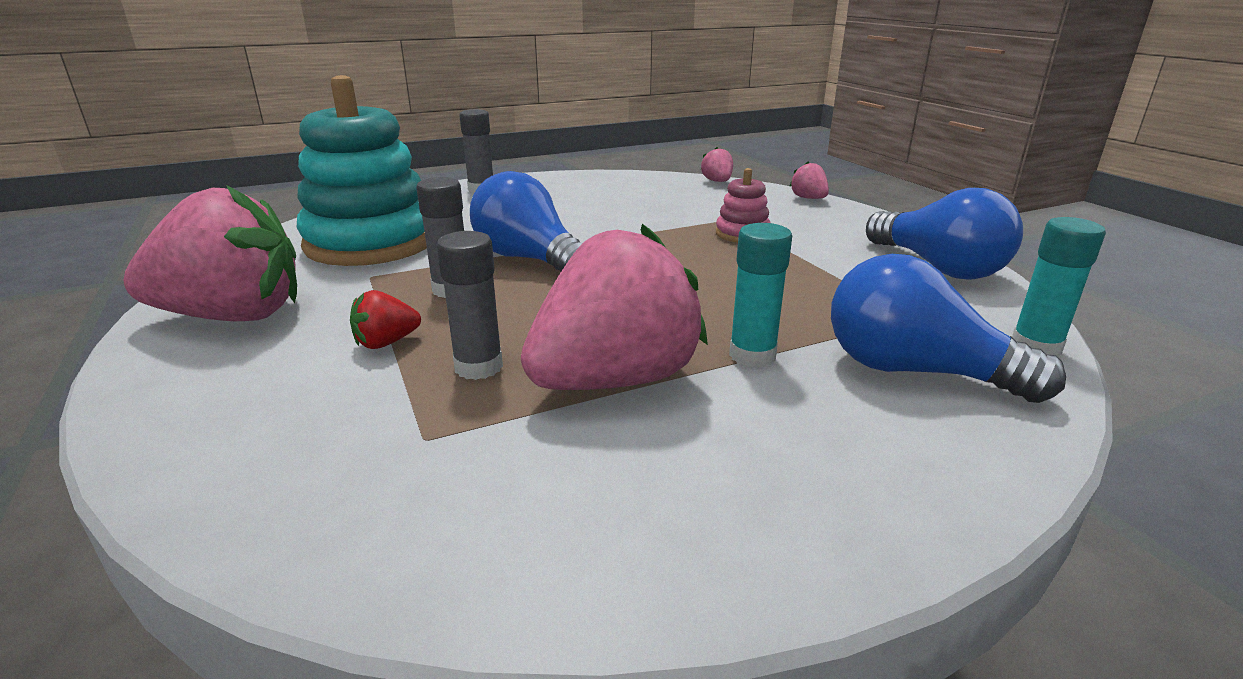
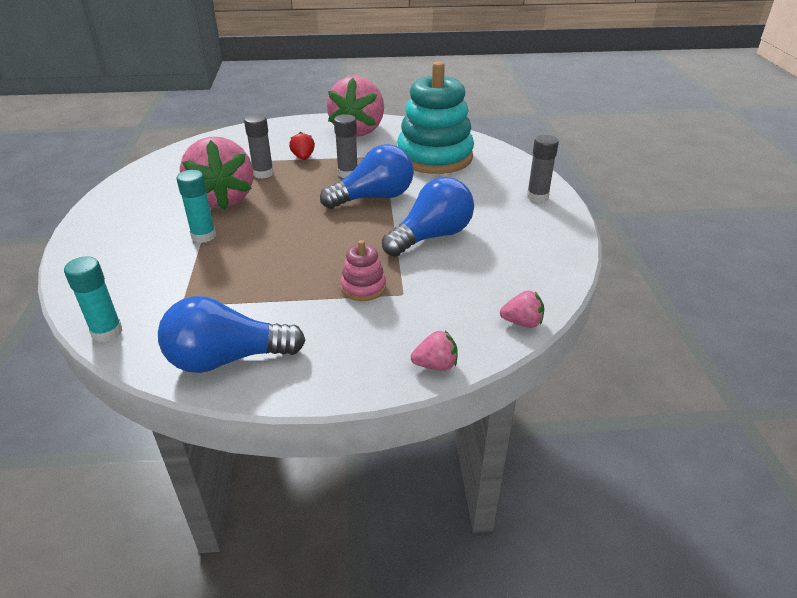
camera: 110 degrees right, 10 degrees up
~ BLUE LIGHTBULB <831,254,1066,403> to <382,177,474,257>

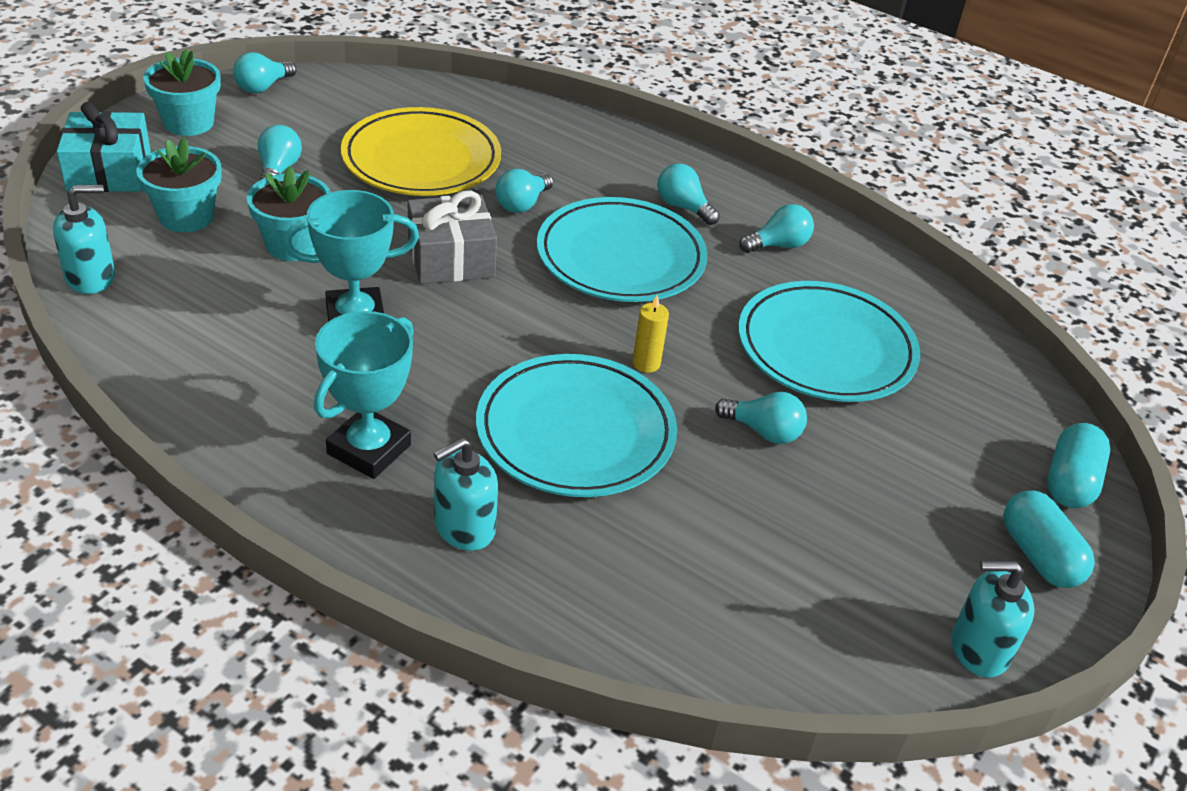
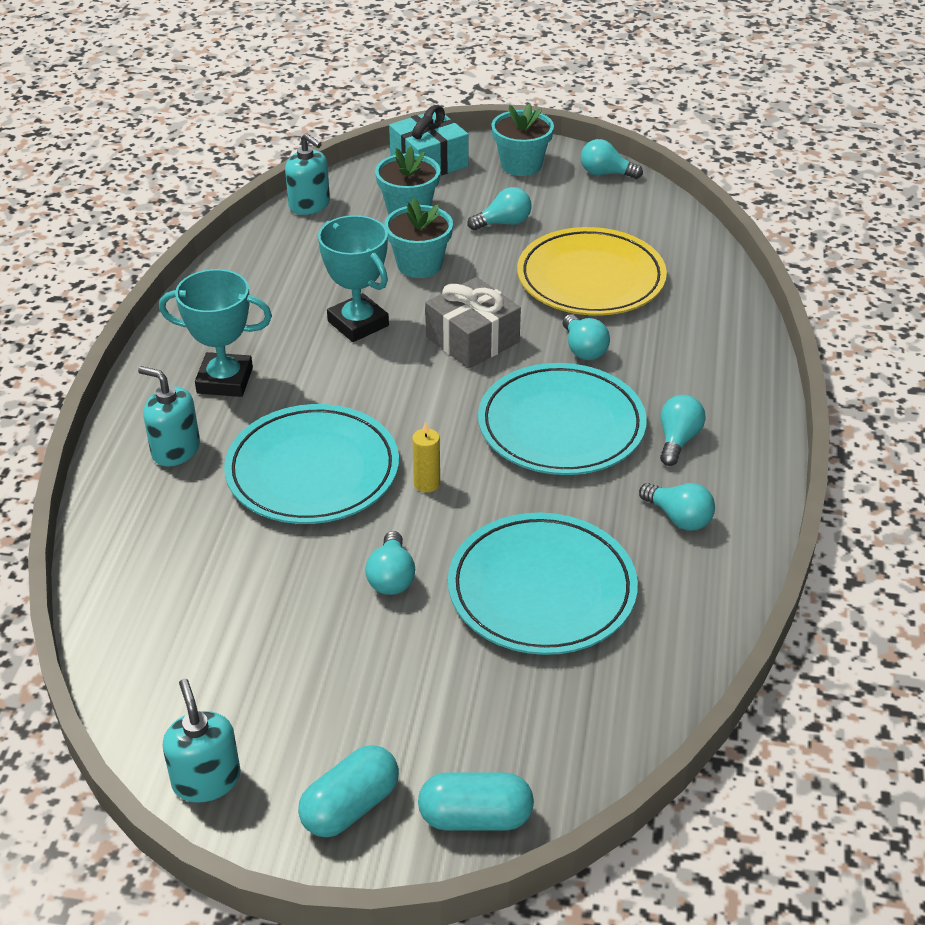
camera: 70 degrees right, 0 degrees up
~ AQUA LIGHTBULB <495,169,553,213> = <563,314,610,360> 120 degrees counterclockwise

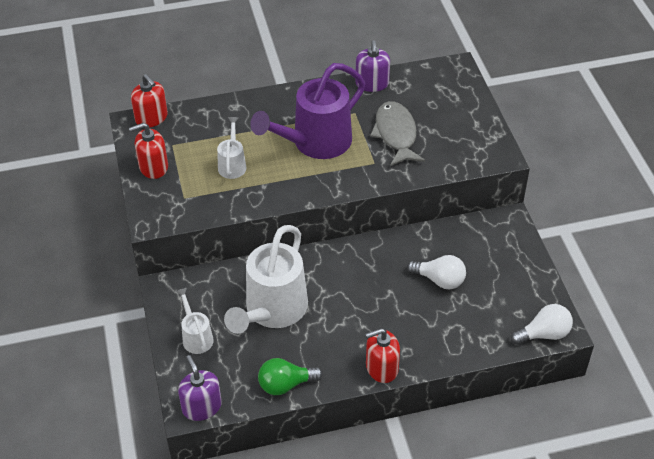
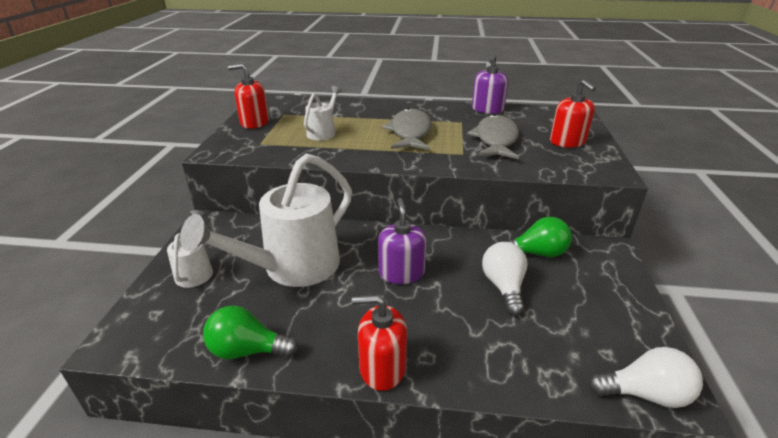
camera: 20 degrees right, 15 degrees down
~ PURPLE SPRINKLING CAN <250,63,365,159> to GREY TOY FISH <382,108,432,150>
~ SCARLET SOAP DISPENSER <131,74,168,127> to <550,79,596,148>
~ PURE WHITE LIGHTBULB <407,255,466,289> = <482,242,527,316> 135 degrees counterclockwise
~ PURPLE SOAP DISPENSER <178,355,222,421> to <378,198,426,284>
+ LEAF-GREEN LIGHTBULB <505,217,572,257>

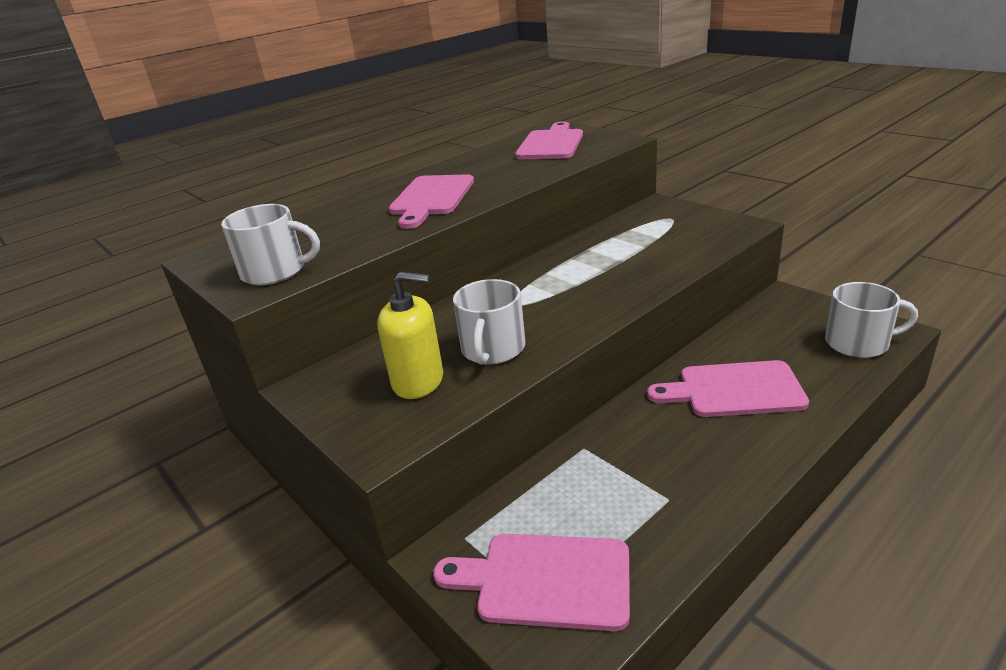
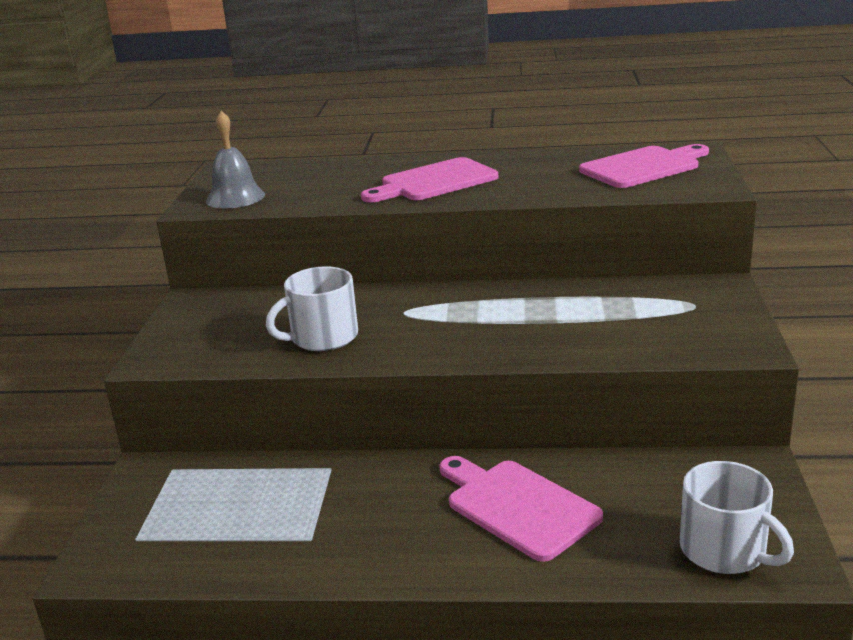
camera: 45 degrees right, 5 degrees down
~ PURE WHITE COFFEE MUG <221,204,320,285> to GREY HAND BELL <206,111,265,209>
- BRIGHT YELLOW SOAP DISPENSER <377,272,443,399>
- PINK CHOPPING BOARD <433,534,630,631>

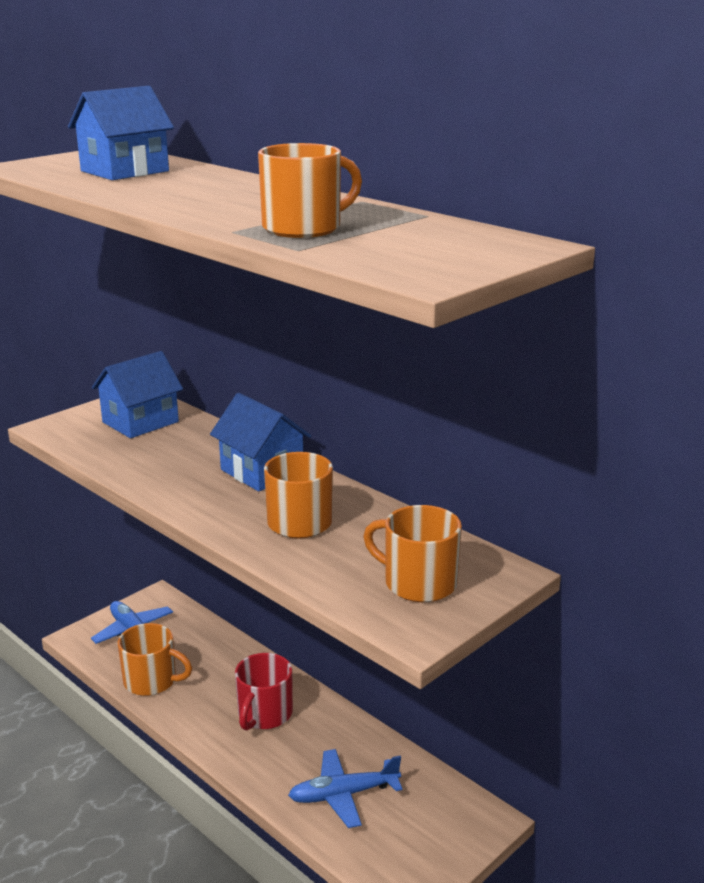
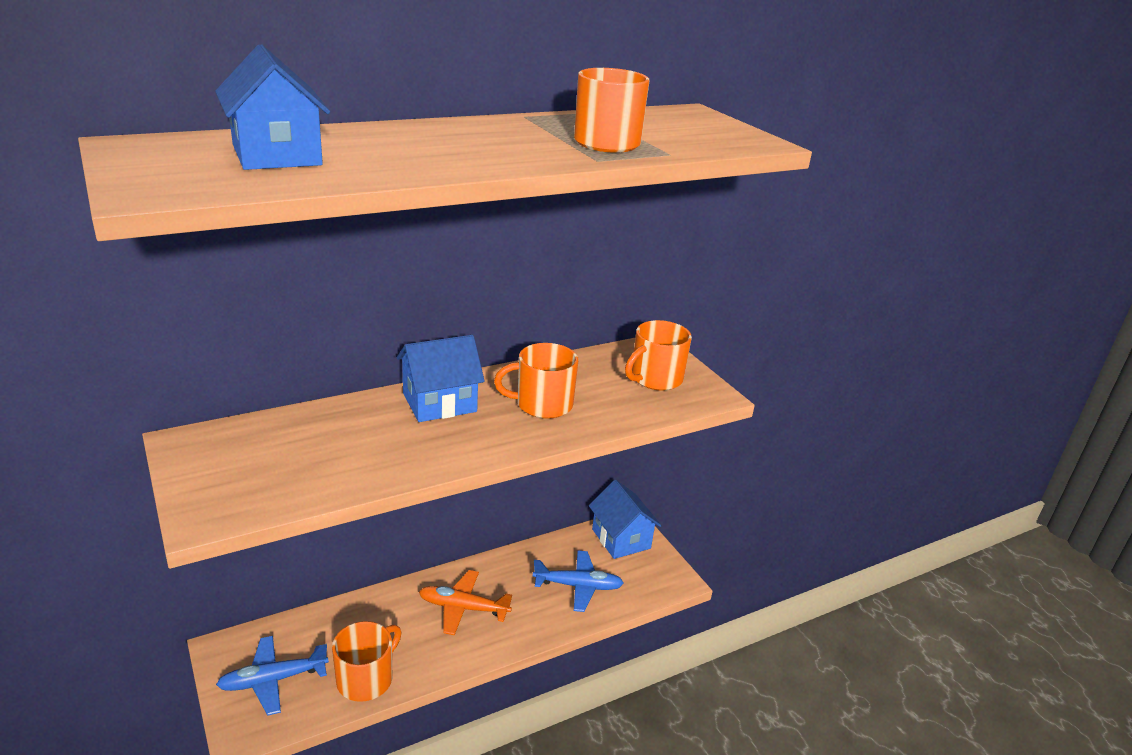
camera: 75 degrees left, 5 degrees up
~ BLUE COTTAGE <92,351,183,438> to <589,480,662,559>
~ SCARLET COFFEE MUG <235,653,293,730> to ORANGE-COLOURED PLANE <419,570,512,635>
~ BLUE PLANE <288,749,402,828> = <533,551,624,612> 90 degrees counterclockwise

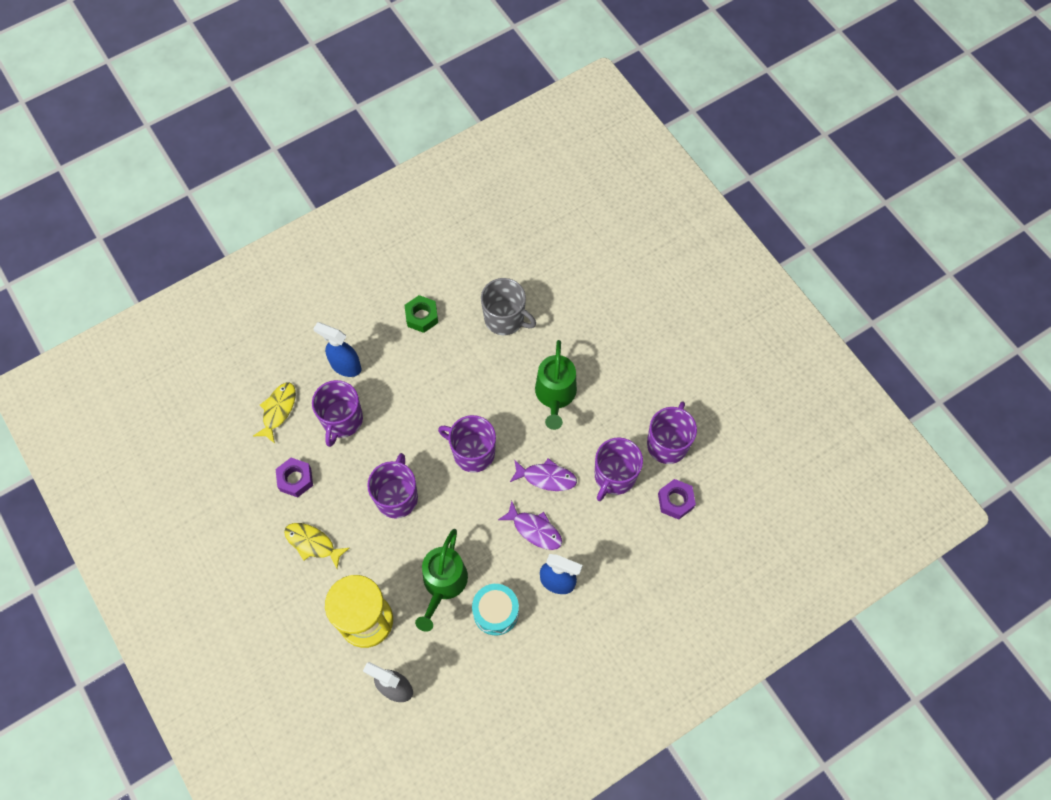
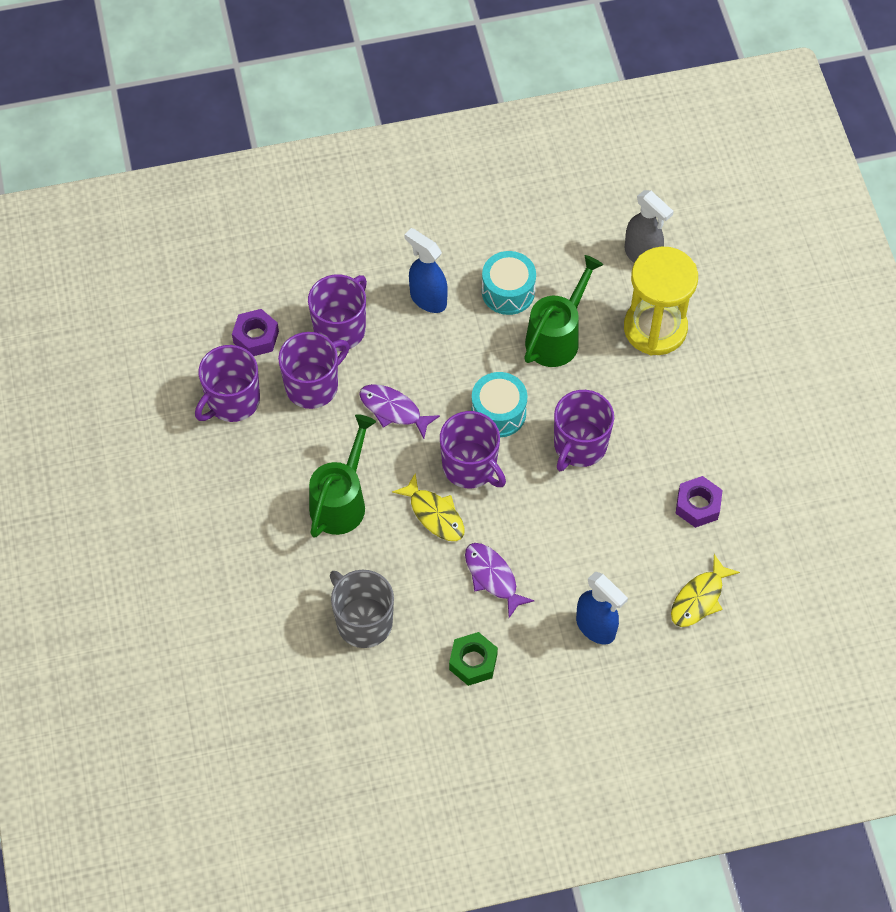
camera: 160 degrees left, 5 degrees down
~ PURPLE COFFEE MUG <312,380,363,447> to <308,274,367,351>
~ PURPLE TOY FISH <498,501,562,550> to <465,543,534,618>
~ BRIGHT YELLOW TOY FISH <284,523,349,569> to <392,474,465,541>
+ AQUA DRUM <471,372,527,437>

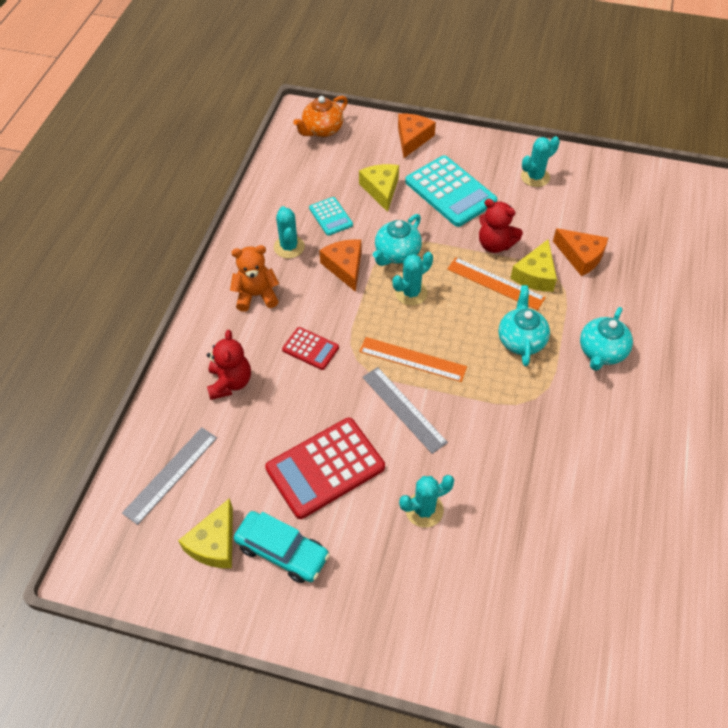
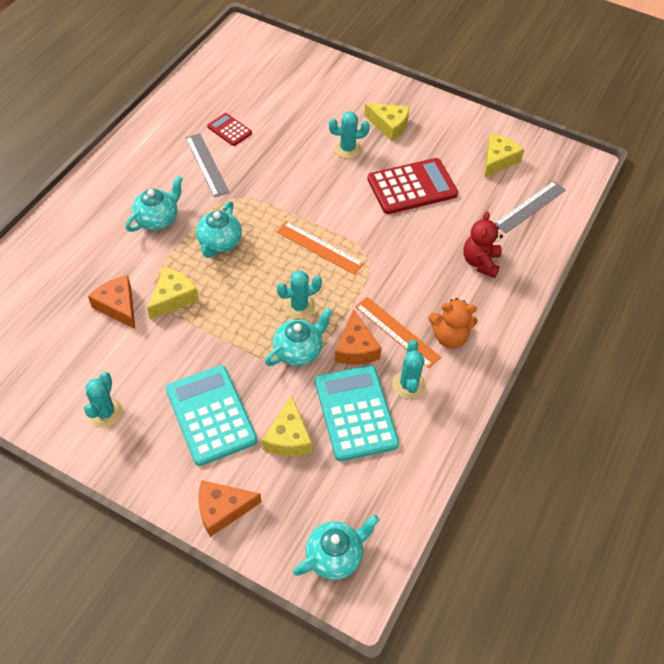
camera: 170 degrees left, 0 degrees up
~ ORANGE-COLOURED TEA POT <293,96,348,137> to AQUA TEA POT <293,515,379,580>
~ ORANGE-COLOURED CHEESE WEDGE <398,114,436,158> = <198,480,261,537> 45 degrees clockwise
~ AQUA CACTUS <521,136,560,187> = <84,372,123,428> 60 degrees counterclockwise
~ AQUA ADDING MACHINE <309,197,353,236> = <315,365,399,461> x1.92
- SCARLET TEDDY <479,199,523,253>
~ ORANGE-COLOURED MEASURING STICK <447,257,546,310> to <355,297,441,368>
~ SCARLET ADDING MACHINE <282,327,339,370> to <207,113,252,146>
~ GREY MEASURING STICK <362,367,448,454> to <185,133,230,197>
- AQUA TOY CAR <234,511,330,583>
+ BRIGHT YELLOW CHEESE WEDGE <364,103,410,141>

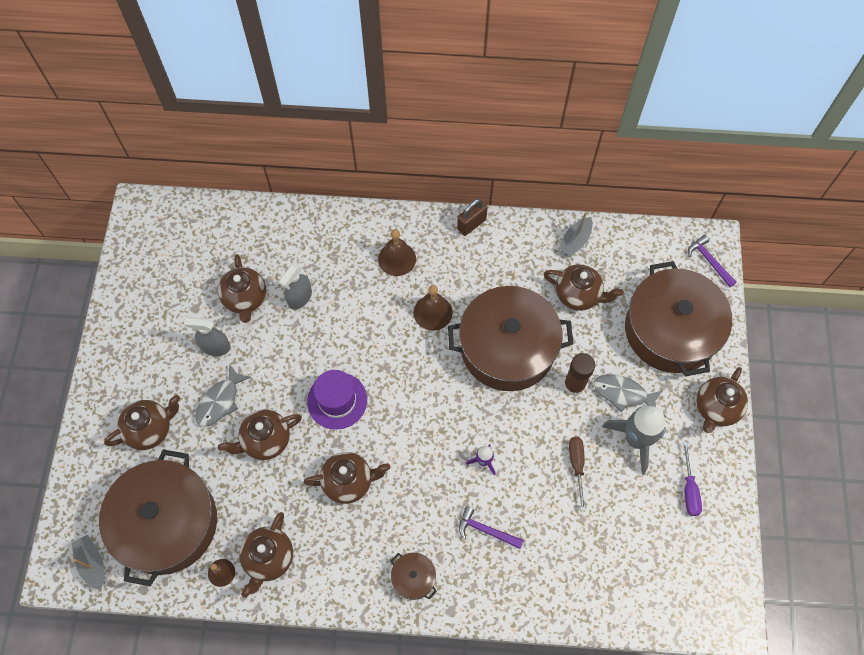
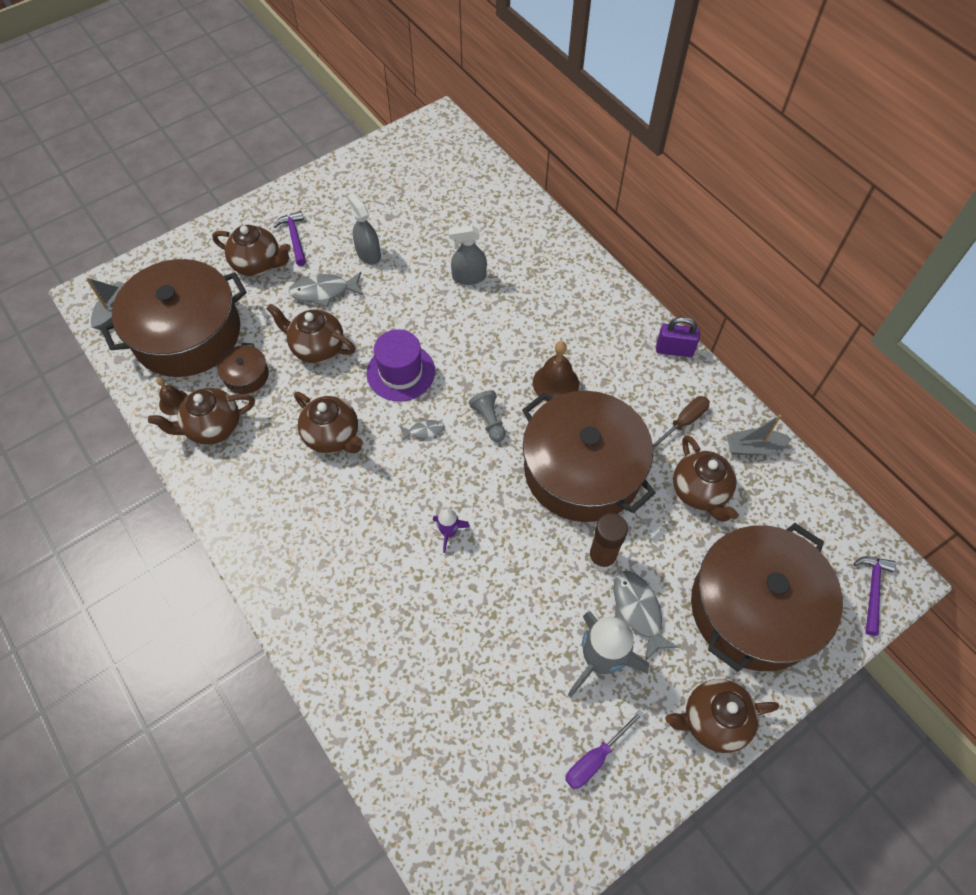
camera: 50 degrees right, 5 degrees down
~ RUSSET SMALL LOCK <457,199,488,236> to PURPLE SMALL LOCK <656,317,700,357>
- RUSSET HAND BELL <378,229,416,276>
- RUSSET TEA POT <218,254,266,323>
~ RUSSET FLAT SCREWDRIVER <569,437,586,511> to <653,396,710,450>
~ PURPLE HAMMER <459,506,524,549> to <273,211,306,266>
~ RUSSET COOKING POT <390,553,437,600> to <217,343,269,394>
+ GREY PAWN <469,390,506,442>
+ GREY TOY FISH <400,418,445,441>

